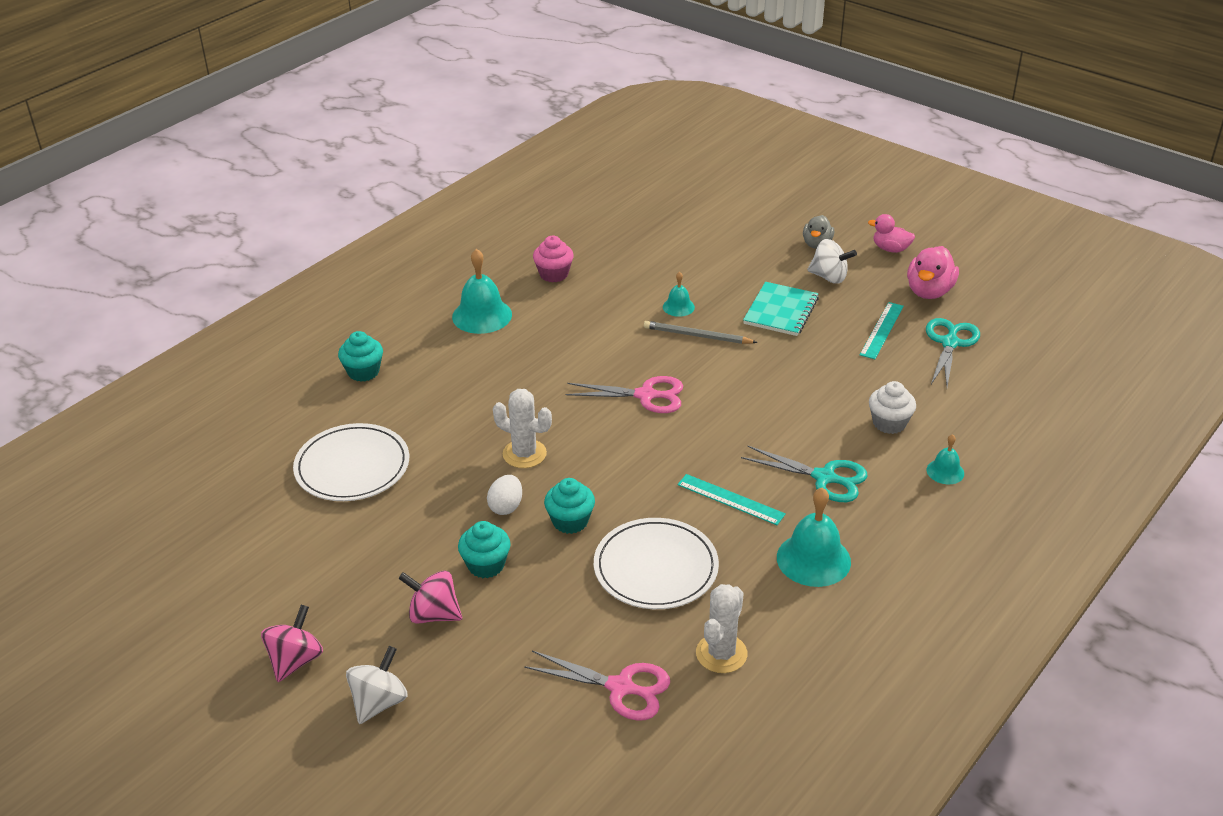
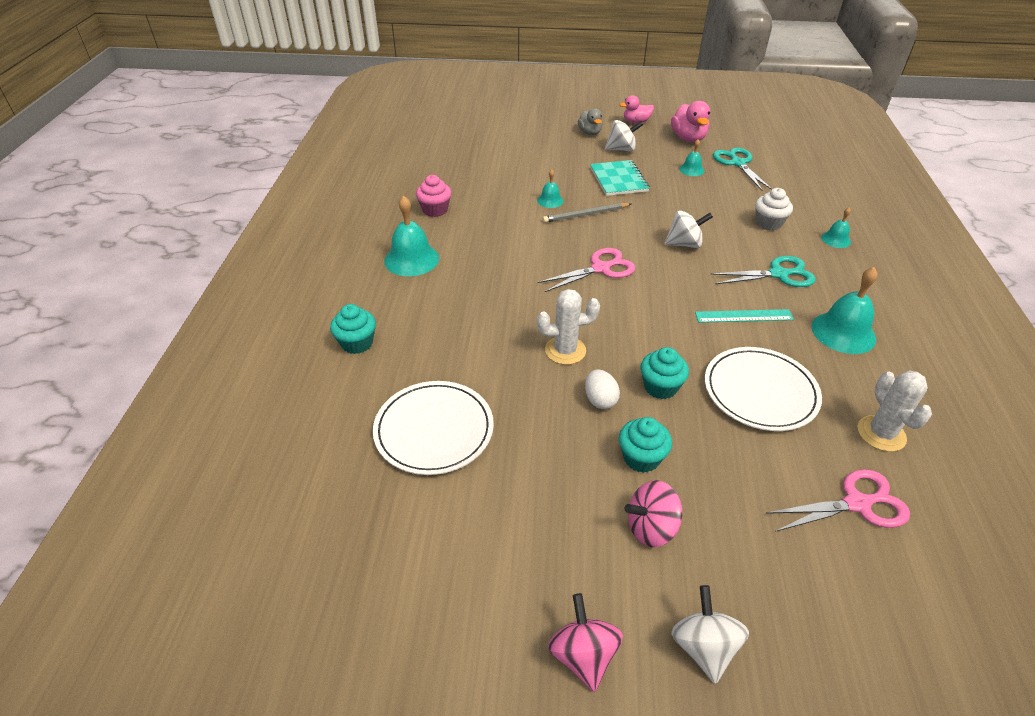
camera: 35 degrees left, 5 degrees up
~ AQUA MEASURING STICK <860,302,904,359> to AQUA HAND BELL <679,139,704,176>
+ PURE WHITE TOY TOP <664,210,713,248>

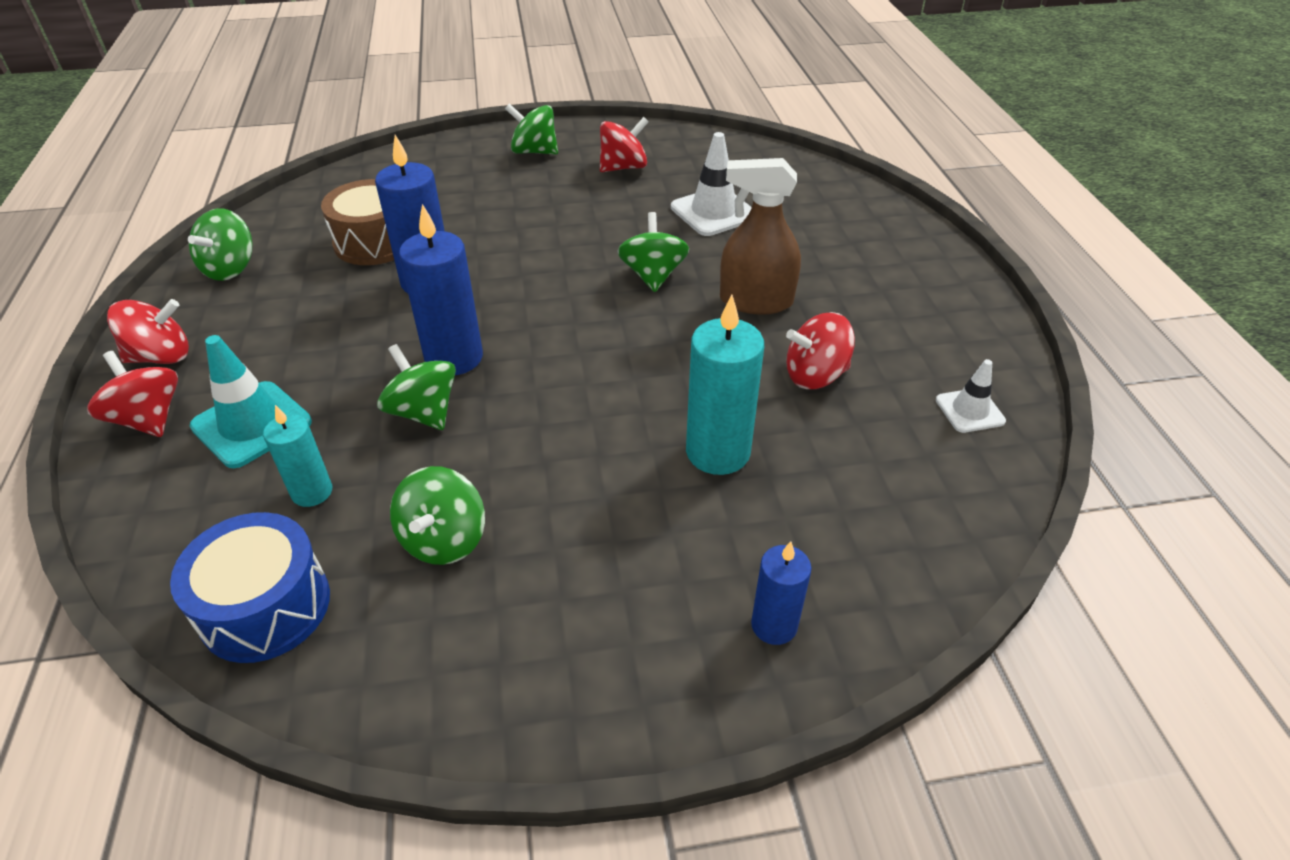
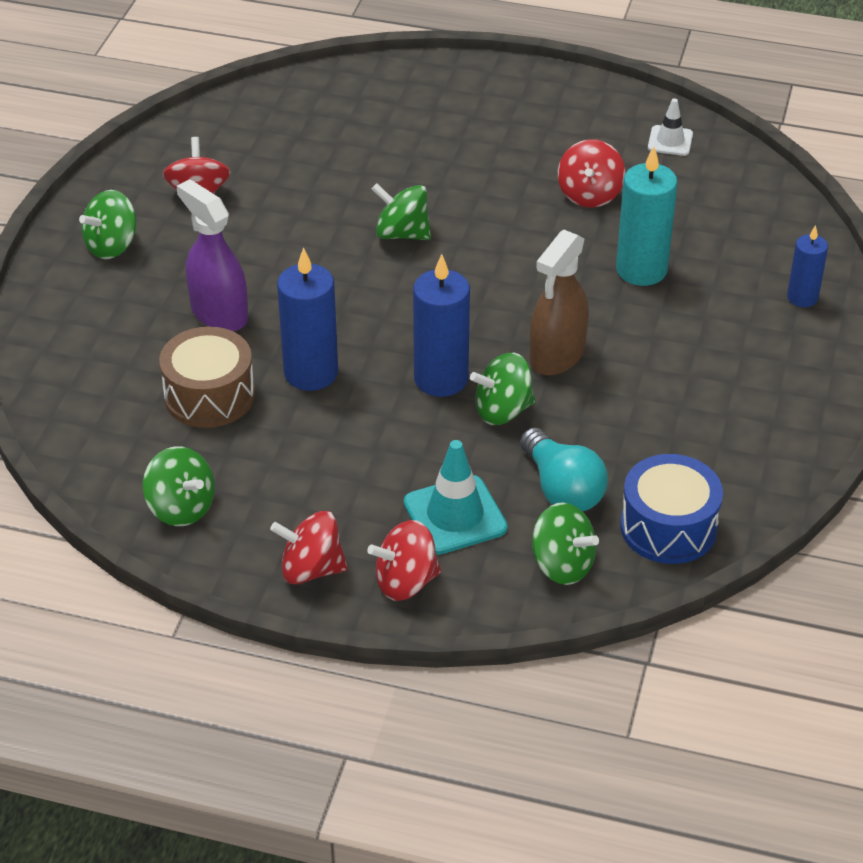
camera: 65 degrees left, 0 degrees up
- PURE WHITE TRAFFIC CONE <671,132,752,236>
~ RUSSET SPRAY BOTTLE <720,158,801,315> to <530,230,589,376>
~ SCARLET TOY TOP <107,299,189,364> = <270,511,348,584> 90 degrees counterclockwise
~ AQUA WAX CANDLE <263,405,332,507> to AQUA LIGHTBULB <520,427,608,512>
~ LEAF-GREEN TOY TOP <390,466,485,565> to <532,502,599,585>
+ PURPLE SPRAY BOTTLE <176,179,248,332>

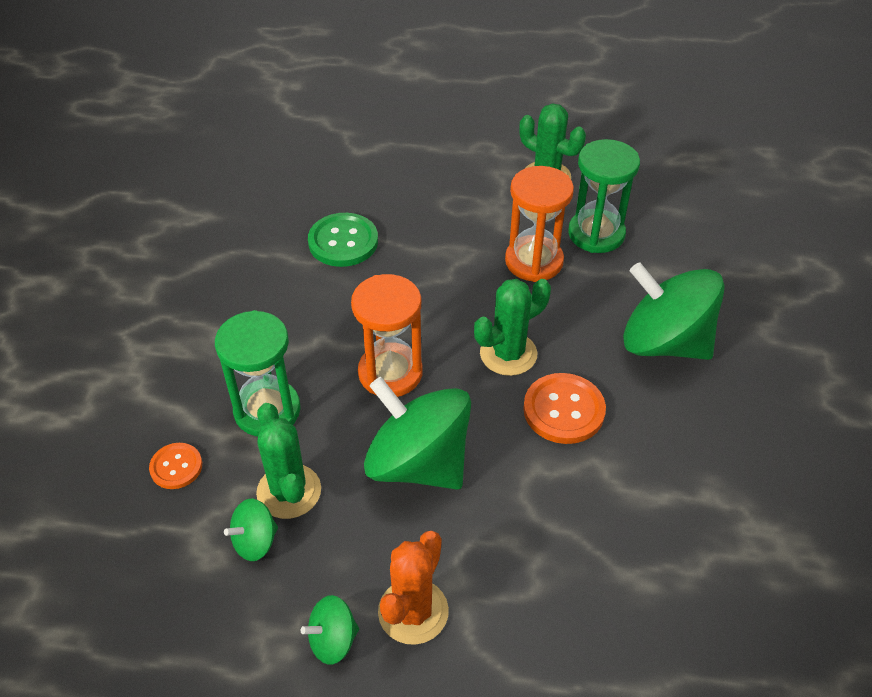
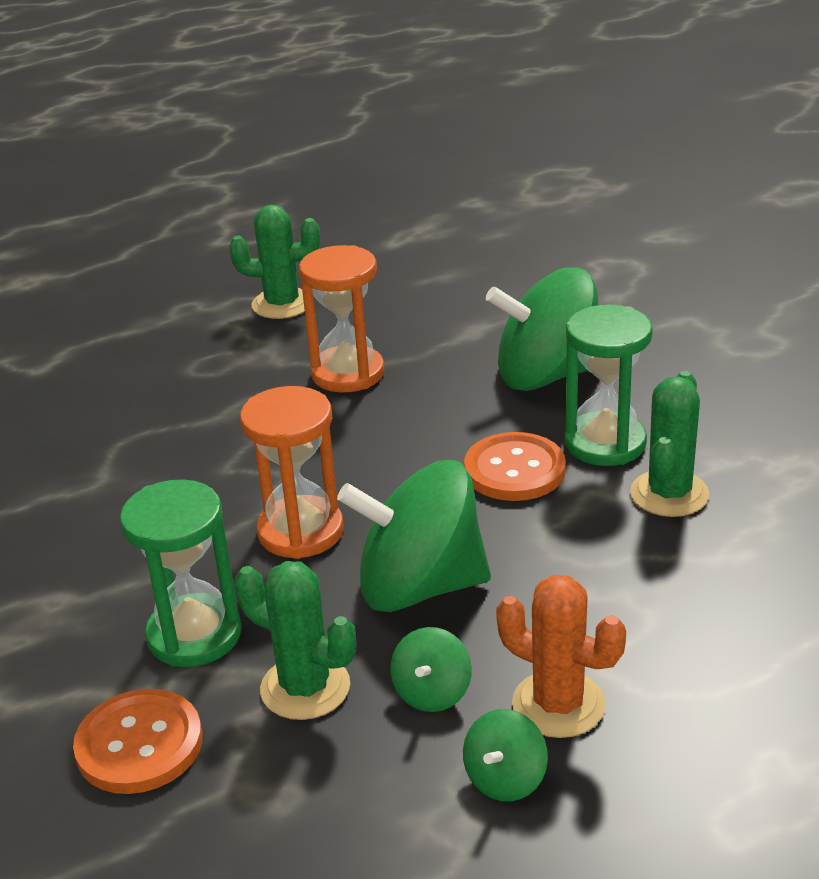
camera: 35 degrees left, 15 degrees down
~ LEAF-GREEN HOURGLASS <568,139,640,253> to <565,304,653,466>
- LEAF-GREEN SHIRT BUTTON <308,213,378,267>
~ LEAF-GREEN CACTUS <474,279,551,376> to <630,371,709,517>
~ ORANGE-COLOURED SHIRT BUTTON <149,443,202,489> = <73,689,202,794> x1.65
~ LEAF-GREEN TOY TOP <224,499,278,561> to <390,627,472,712>
~ ORANGE-COLOURED CACTUS <378,531,449,645> = <496,575,626,738> 45 degrees counterclockwise

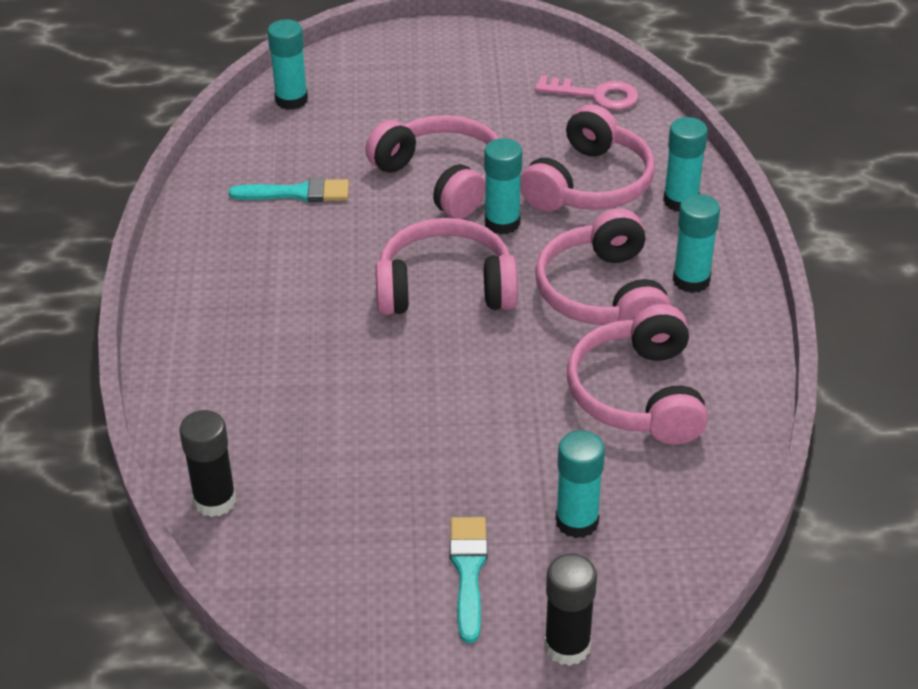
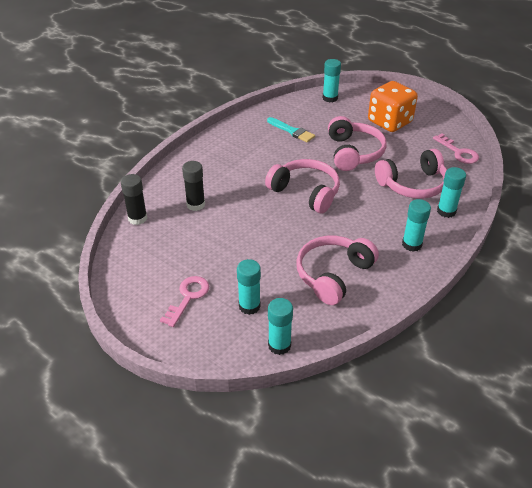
camera: 40 degrees right, 0 degrees up
~ AQUA GLUE STICK <484,138,522,235> to <268,298,293,355>
- PINK HEADPHONES <535,209,671,325>
~ AQUA PAINTBRUSH <450,517,488,643> to PINK LATCHKEY <160,276,209,327>
~ BLACK GLUE STICK <544,554,597,666> to <182,161,205,211>
+ ORANGE-COLOURED DICE <368,81,418,132>

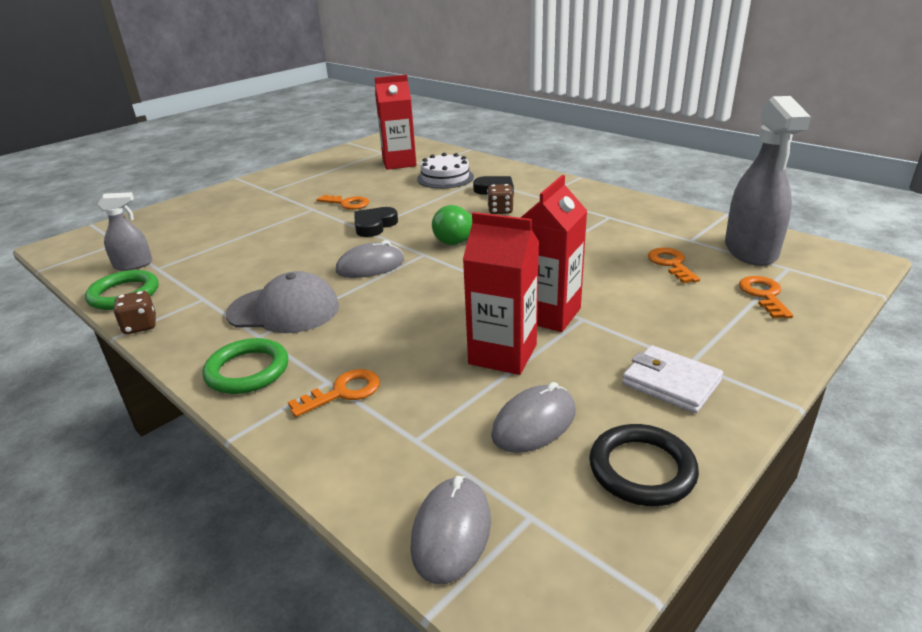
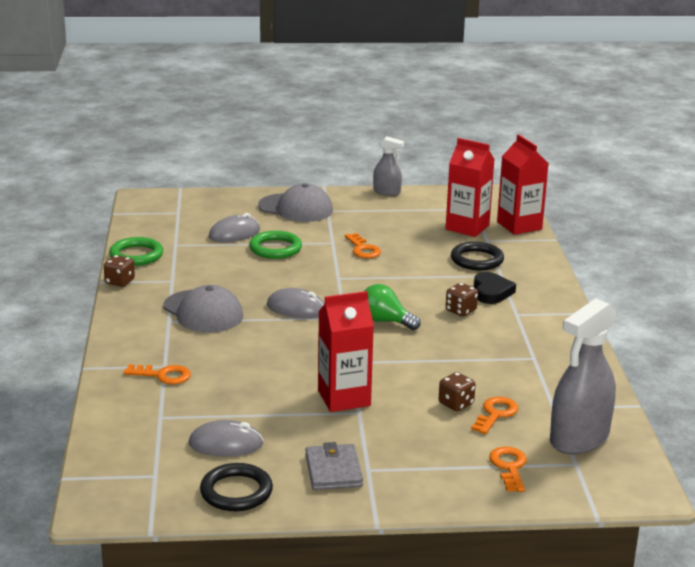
camera: 40 degrees right, 5 degrees down
~ PURE WHITE LAYER CAKE <417,153,474,189> to BLACK RING <451,242,504,270>
~ GREY SPRAY BOTTLE <97,192,153,271> to <373,137,404,196>
- BLACK HEART SHAPE <354,207,398,237>
~ SCARLET JUICE CARTON <463,212,539,375> to <497,134,549,235>
~ ORANGE-COLOURED LATCHKEY <739,276,793,319> = <489,447,527,492> 45 degrees counterclockwise
~ LEAF-GREEN RING <202,338,288,394> to <249,231,302,259>
~ PURE WHITE BILLFOLD <622,345,723,413> to GREY BILLFOLD <305,442,363,490>
~ GREY MOUSE <410,476,491,584> to <209,213,260,243>
+ GREY BASEBALL CAP <258,183,333,222>
+ RUSSET DICE <439,372,476,411>

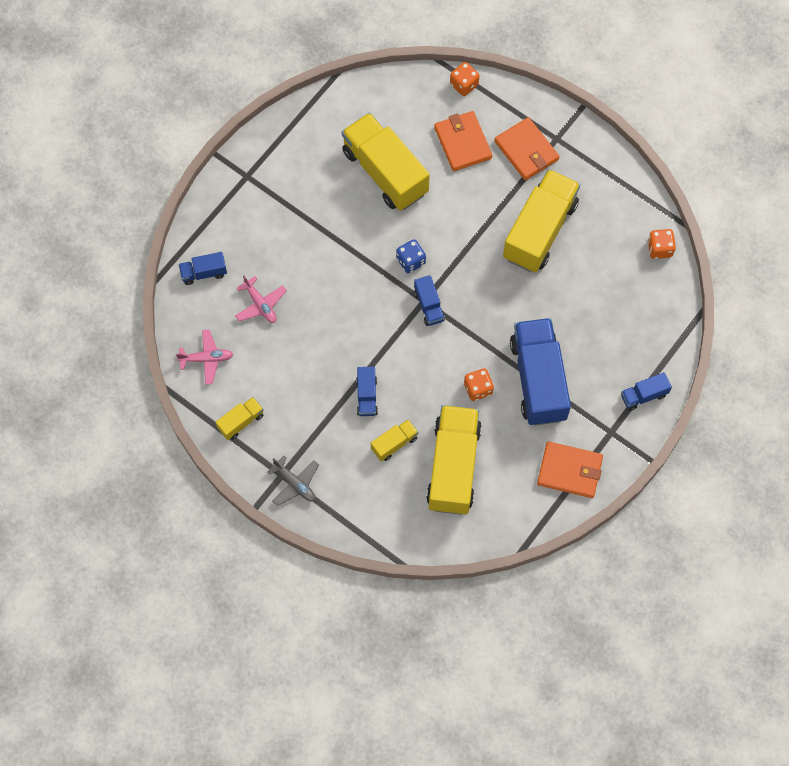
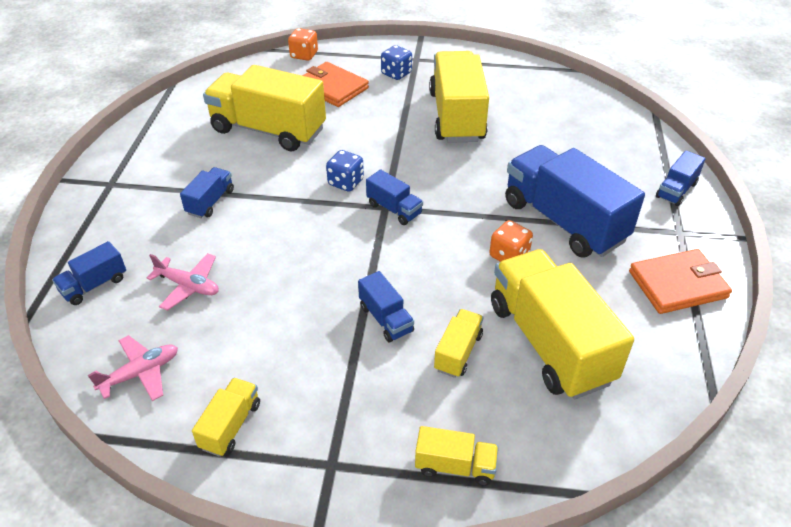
camera: 30 degrees left, 25 degrees down
~ ORANGE-COLOURED BILLFOLD <494,117,560,180> to BLUE DICE <381,45,412,80>
- ORANGE-COLOURED DICE <648,229,676,259>
- GREY PLANE <268,456,319,506>
+ BLUE TOY TRUCK <180,167,234,218>
+ BRIGHT YELLOW TOY TRUCK <415,426,498,486>

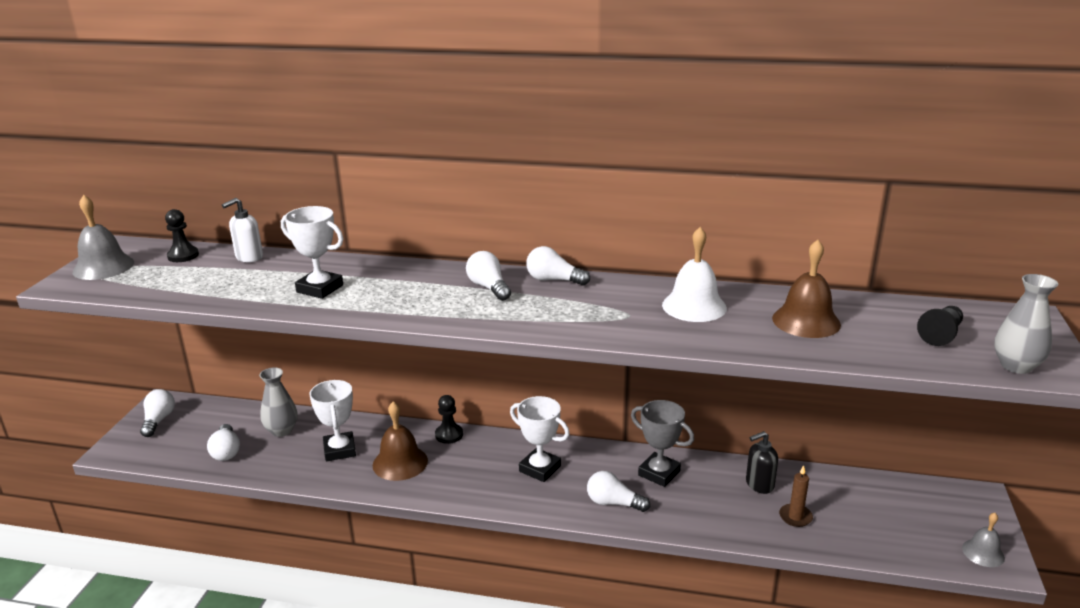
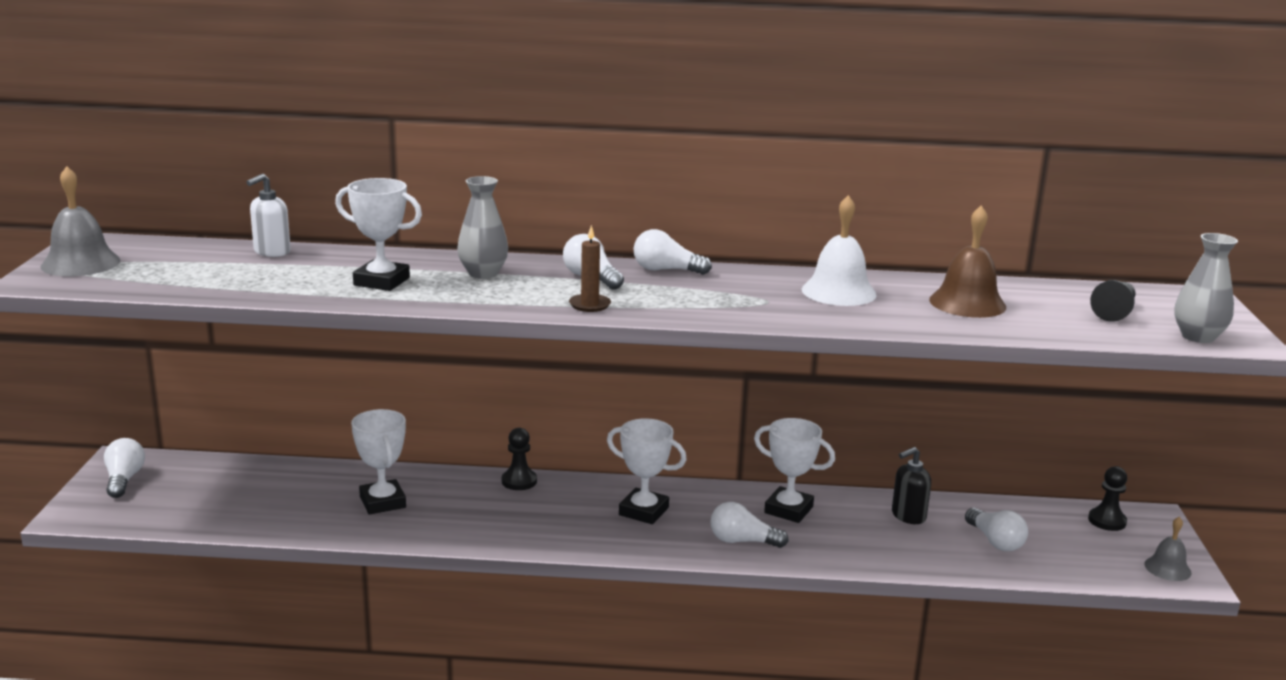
camera: 10 degrees left, 5 degrees down
~ BLACK PAWN <165,209,199,262> to <1088,466,1127,531>
~ GREY VASE <259,367,298,437> to <457,176,508,279>
~ GREY PRIZE CUP <631,400,694,487> to PURE WHITE PRIZE CUP <754,418,835,523>
- RUSSET HAND BELL <373,401,428,481>
~ PURE WHITE LIGHTBULB <207,424,240,461> to <965,508,1028,551>
~ RUSSET WAX CANDLE <779,465,813,527> to <569,225,611,312>

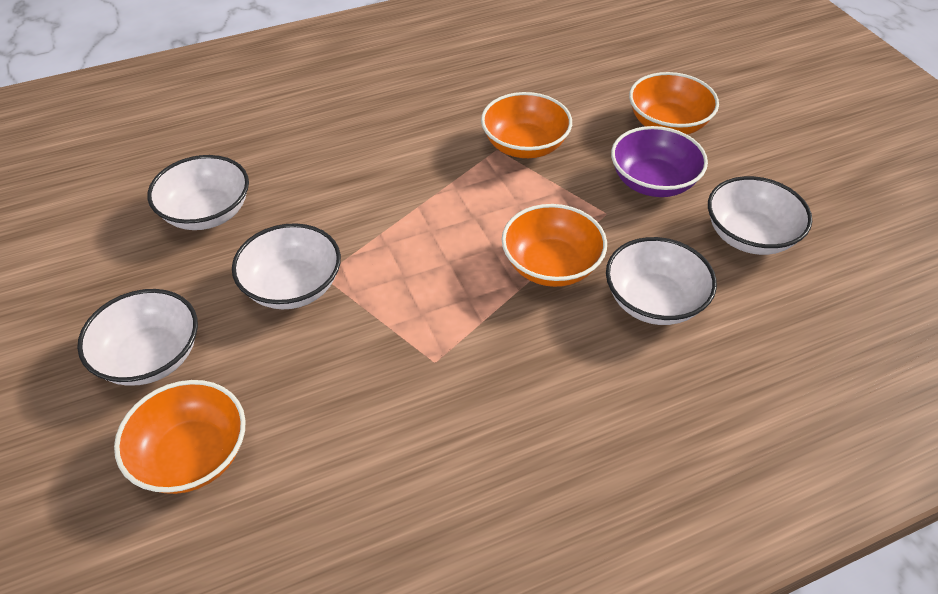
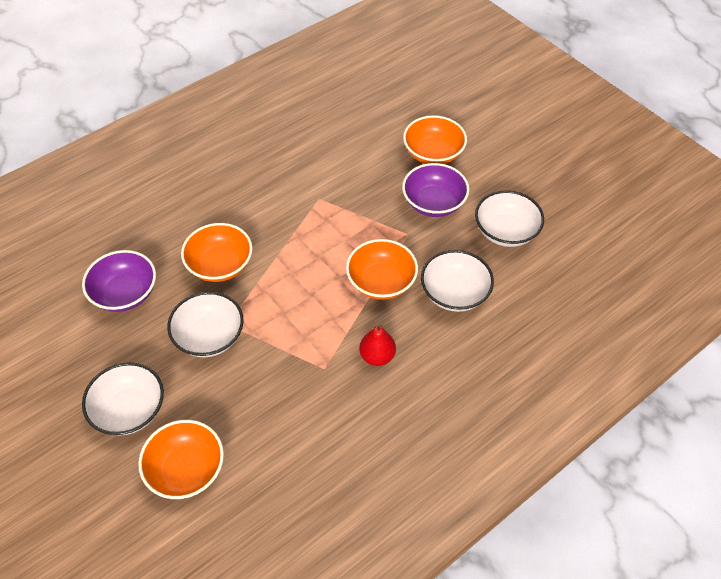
camera: 15 degrees left, 5 degrees up
~ ORANGE-COLOURED BOWL <481,92,572,158> to <181,223,253,282>
~ PURE WHITE BOWL <147,155,249,230> to PURPLE BOWL <82,250,156,312>
+ SCARLET PEAR FRUIT <359,324,396,366>

